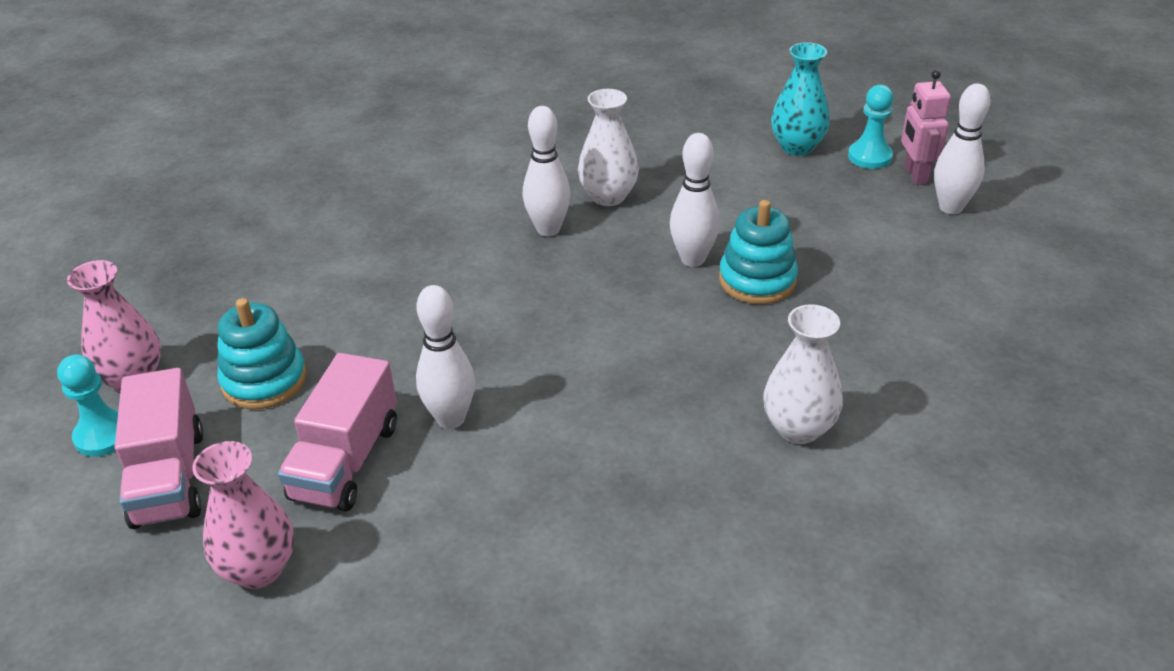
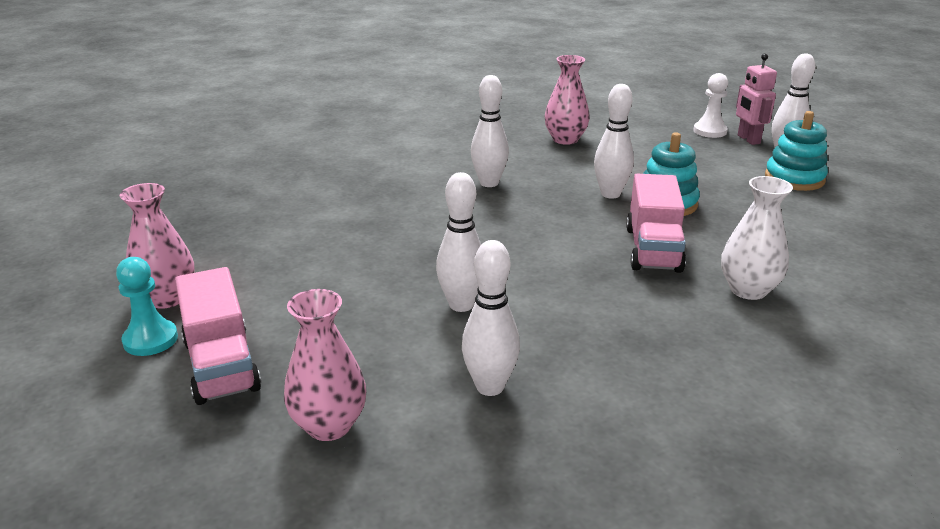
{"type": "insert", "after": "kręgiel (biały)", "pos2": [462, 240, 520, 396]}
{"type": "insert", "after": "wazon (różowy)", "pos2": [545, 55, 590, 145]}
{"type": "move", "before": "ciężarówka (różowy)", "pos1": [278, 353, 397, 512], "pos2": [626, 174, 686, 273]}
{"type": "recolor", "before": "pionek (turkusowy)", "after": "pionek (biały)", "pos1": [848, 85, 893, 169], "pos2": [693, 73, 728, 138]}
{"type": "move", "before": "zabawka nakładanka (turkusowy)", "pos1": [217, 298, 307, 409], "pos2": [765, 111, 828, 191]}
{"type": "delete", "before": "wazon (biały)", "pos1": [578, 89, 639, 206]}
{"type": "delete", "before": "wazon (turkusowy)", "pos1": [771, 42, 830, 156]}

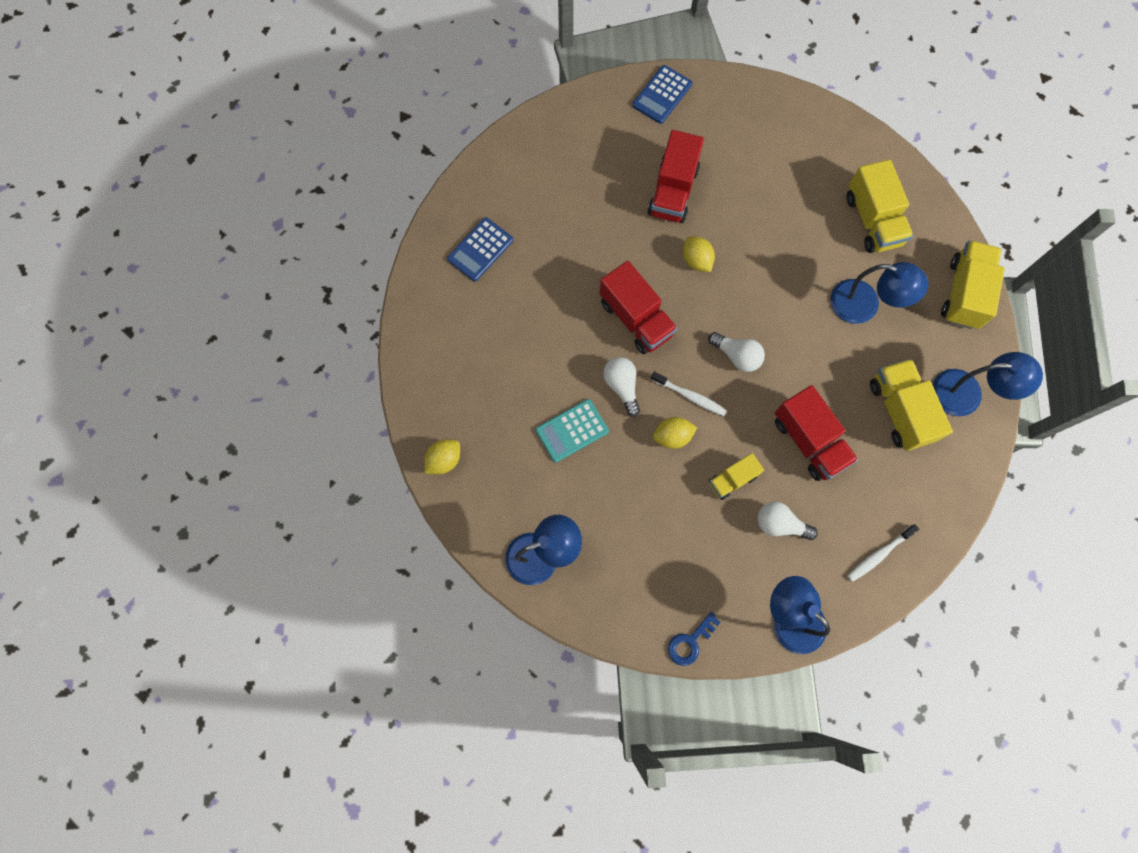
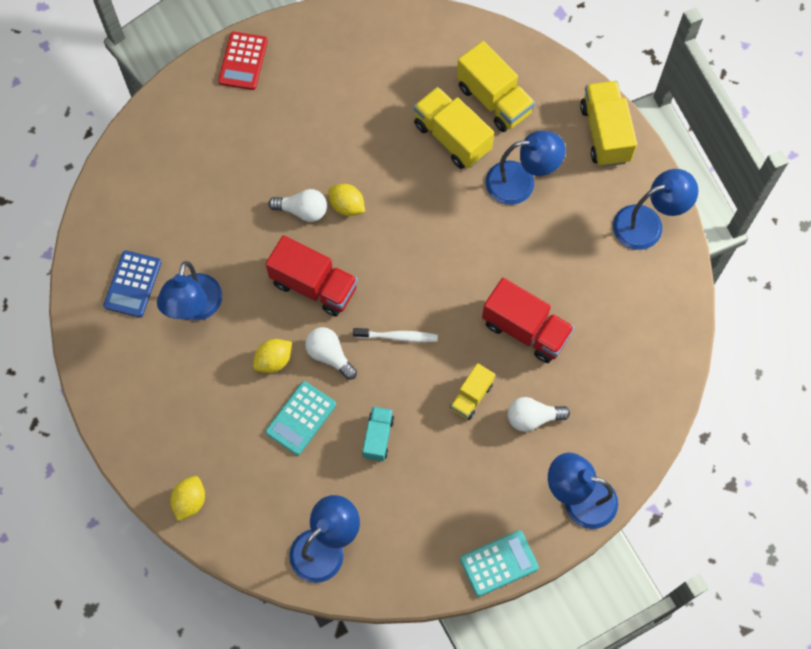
{"type": "insert", "after": "lampka (niebieski)", "pos2": [157, 261, 222, 320]}
{"type": "recolor", "before": "kalkulator (niebieski)", "after": "kalkulator (czerwony)", "pos1": [632, 65, 692, 124], "pos2": [218, 32, 268, 90]}
{"type": "move", "before": "cytryna (żółty)", "pos1": [653, 417, 697, 449], "pos2": [253, 339, 292, 373]}
{"type": "move", "before": "żarówka (biały)", "pos1": [708, 332, 765, 372], "pos2": [268, 189, 327, 222]}
{"type": "insert", "after": "ciężarówka (turkusowy)", "pos2": [362, 406, 394, 461]}
{"type": "move", "before": "ciężarówka (żółty)", "pos1": [870, 359, 953, 451], "pos2": [414, 87, 494, 169]}
{"type": "replace", "before": "klucz (niebieski)", "after": "kalkulator (turkusowy)", "pos1": [668, 612, 721, 666], "pos2": [460, 530, 539, 597]}
{"type": "delete", "before": "ciężarówka (czerwony)", "pos1": [648, 130, 704, 223]}
{"type": "delete", "before": "szczoteczka do zębów (biały)", "pos1": [847, 524, 919, 582]}

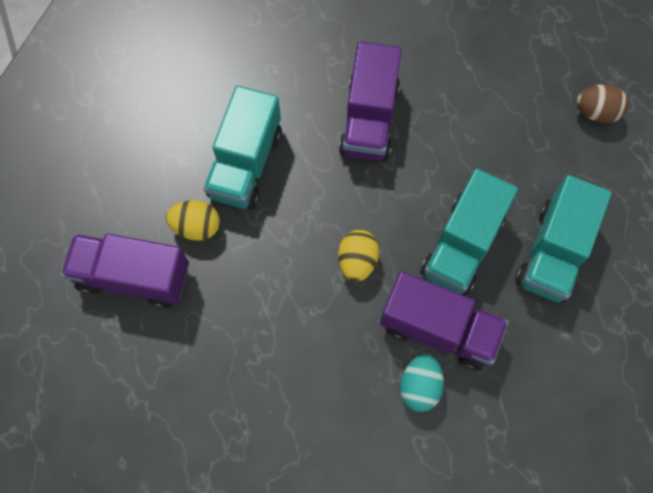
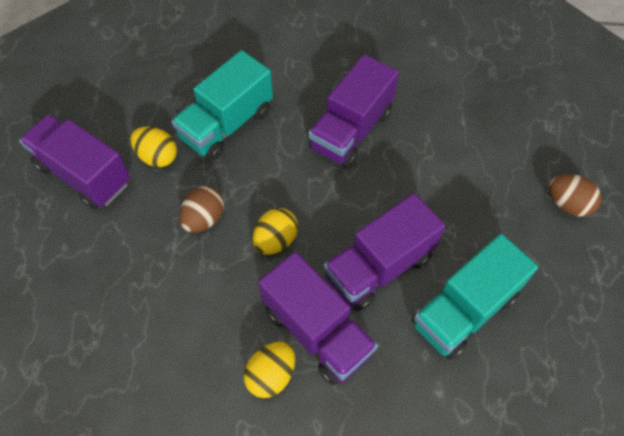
{"type": "insert", "after": "jajko (brązowy)", "pos2": [179, 186, 224, 233]}
{"type": "recolor", "before": "jajko (turkusowy)", "after": "jajko (żółty)", "pos1": [400, 354, 444, 412], "pos2": [244, 342, 295, 398]}
{"type": "recolor", "before": "ciężarówka (turkusowy)", "after": "ciężarówka (fioletowy)", "pos1": [420, 168, 518, 296], "pos2": [324, 193, 445, 311]}

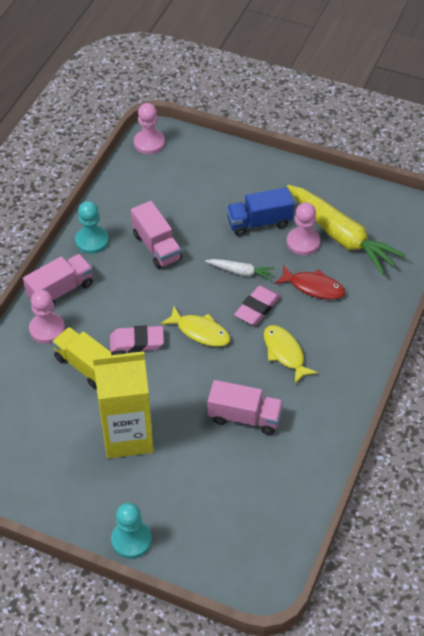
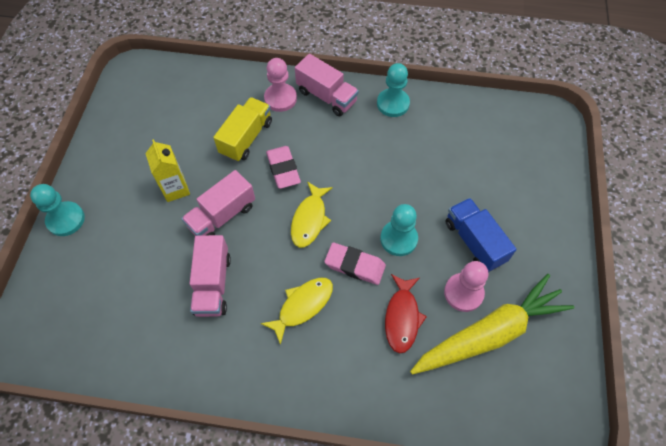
{"type": "resize", "before": "karton mleka (żółty)", "pos1": [93, 350, 154, 458], "pos2": [145, 139, 190, 202], "scale": 0.53}
{"type": "move", "before": "ciężarówka (różowy)", "pos1": [131, 201, 182, 269], "pos2": [181, 170, 255, 236]}
{"type": "replace", "before": "marchewka (biały)", "after": "pionek (turkusowy)", "pos1": [205, 259, 275, 280], "pos2": [380, 204, 418, 256]}
{"type": "rotate", "before": "marchewka (żółty)", "pos1": [287, 185, 406, 275], "pos2": [410, 274, 574, 375], "turn": -150}
{"type": "delete", "before": "pionek (różowy)", "pos1": [134, 103, 165, 154]}

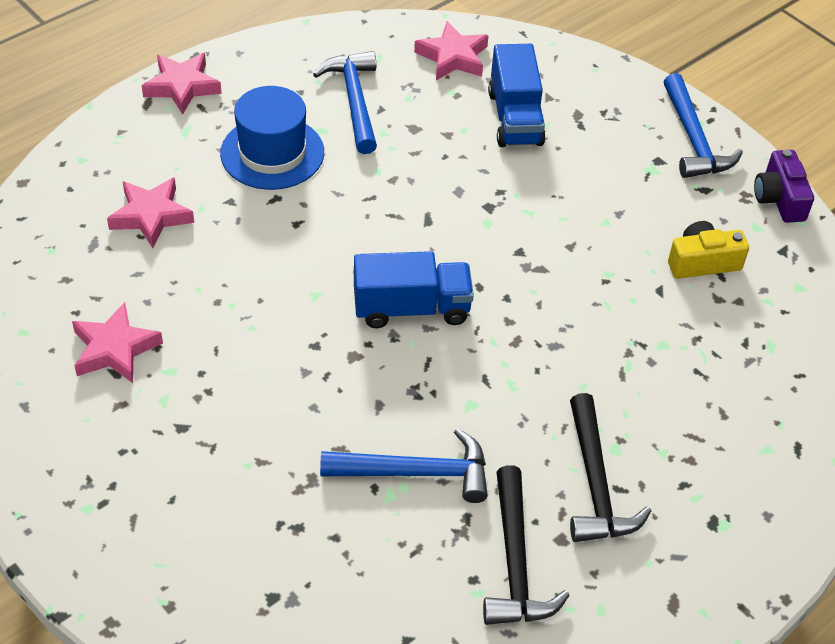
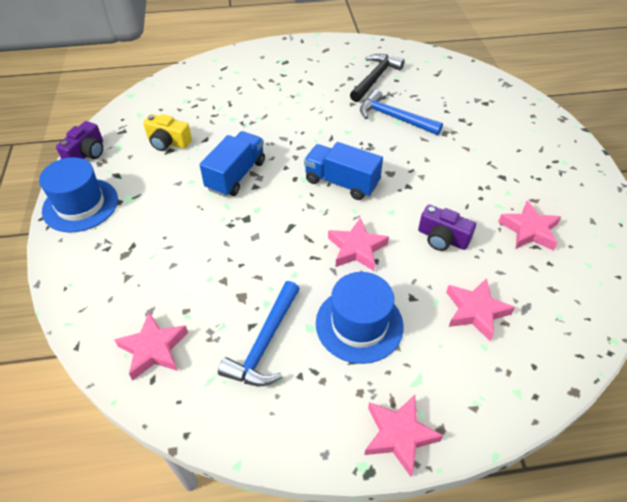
{"type": "replace", "before": "młotek (niebieski)", "after": "kapelusz (niebieski)", "pos1": [663, 73, 743, 178], "pos2": [39, 157, 118, 232]}
{"type": "move", "before": "ciężarówka (niebieski)", "pos1": [488, 44, 546, 147], "pos2": [200, 131, 265, 197]}
{"type": "insert", "after": "gwiazda (różowy)", "pos2": [328, 218, 389, 271]}
{"type": "insert", "after": "aparat fotograficzny (fioletowy)", "pos2": [418, 205, 476, 251]}
{"type": "delete", "before": "młotek (czarny)", "pos1": [570, 393, 651, 542]}

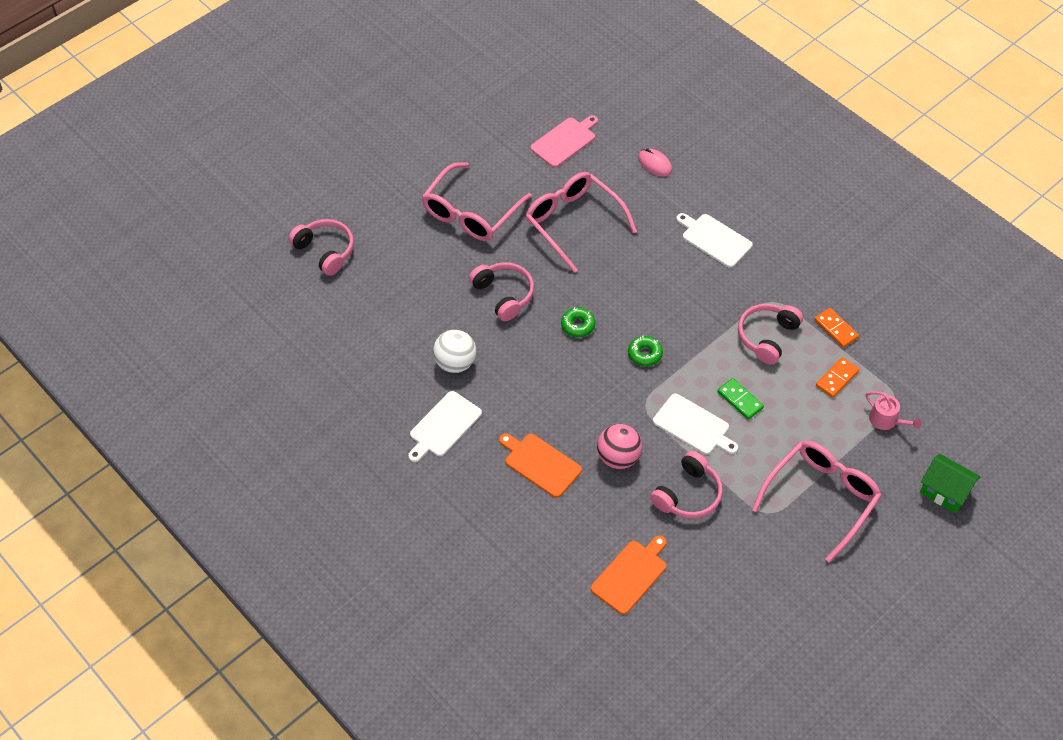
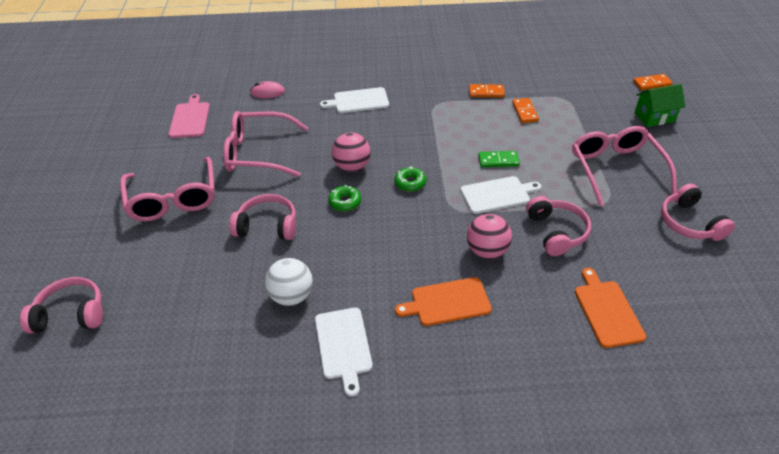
{"type": "insert", "after": "piłka (różowy)", "pos2": [332, 133, 371, 172]}
{"type": "insert", "after": "kostka domina (pomarańczowy)", "pos2": [633, 74, 673, 90]}
{"type": "move", "before": "słuchawki (różowy)", "pos1": [738, 304, 803, 365], "pos2": [661, 183, 735, 241]}
{"type": "delete", "before": "konewka (różowy)", "pos1": [866, 391, 921, 430]}

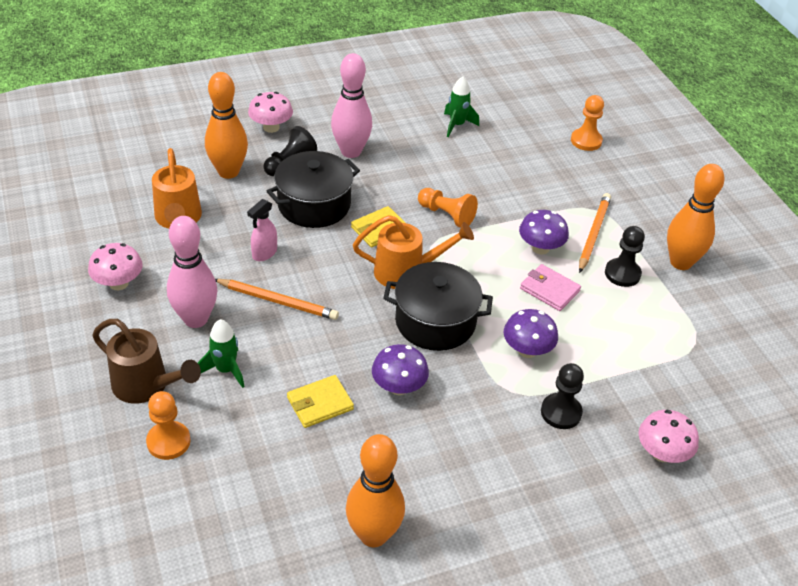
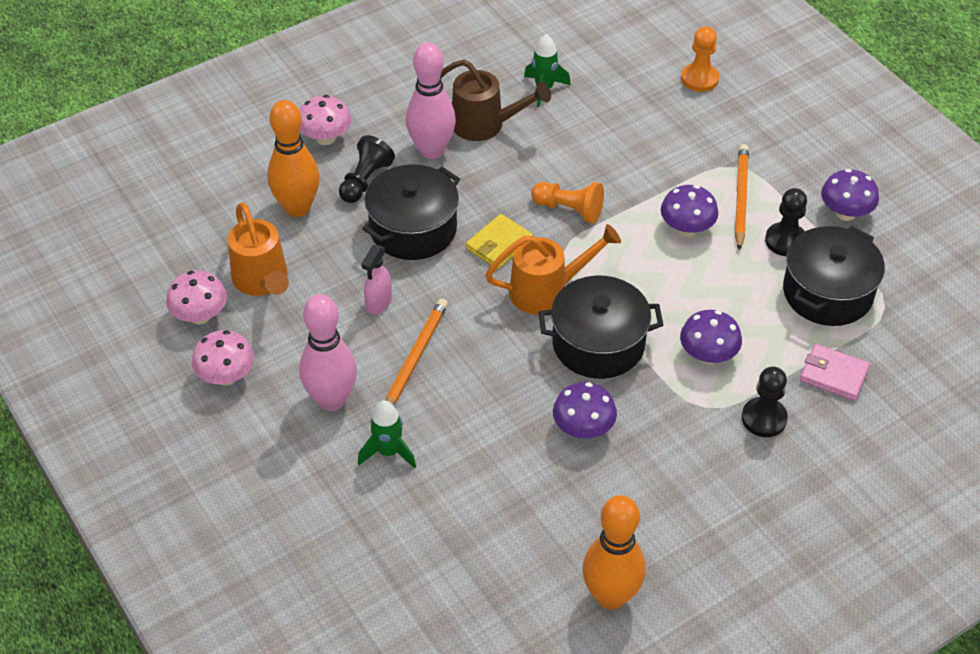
{"type": "move", "before": "grzyb (różowy)", "pos1": [639, 410, 699, 463], "pos2": [166, 271, 227, 324]}
{"type": "rotate", "before": "ołówek (pomarańczowy)", "pos1": [215, 279, 339, 320], "pos2": [385, 299, 448, 406], "turn": -75}
{"type": "move", "before": "konewka (brązowy)", "pos1": [92, 319, 201, 404], "pos2": [440, 59, 551, 141]}
{"type": "insert", "after": "garnek (czarny)", "pos2": [783, 226, 885, 326]}
{"type": "move", "before": "portfel (różowy)", "pos1": [520, 264, 581, 311], "pos2": [800, 344, 870, 401]}
{"type": "replace", "before": "kręgiel (pomarańczowy)", "after": "grzyb (fioletowy)", "pos1": [667, 164, 725, 270], "pos2": [821, 169, 879, 221]}
{"type": "delete", "before": "pionek (pomarańczowy)", "pos1": [146, 391, 191, 460]}
{"type": "delete", "before": "portfel (żółty)", "pos1": [287, 375, 354, 428]}

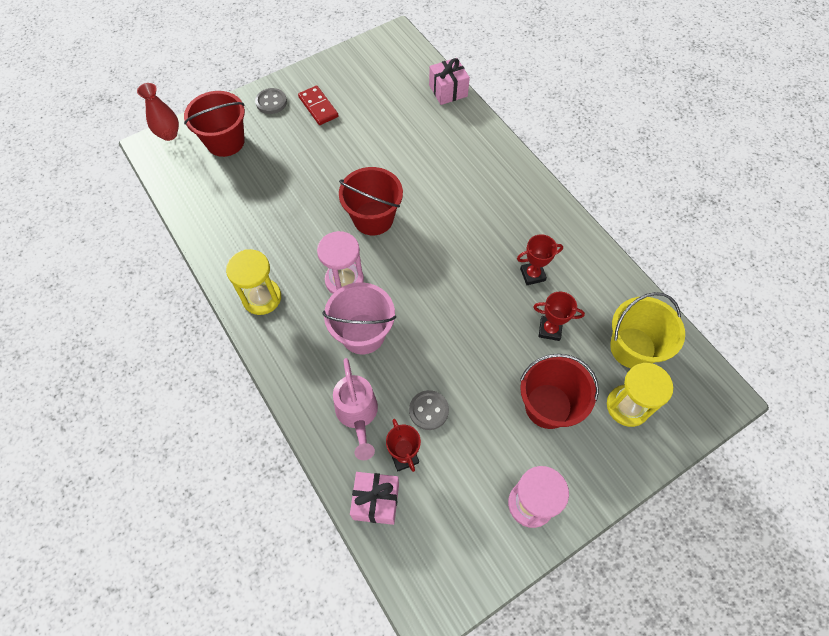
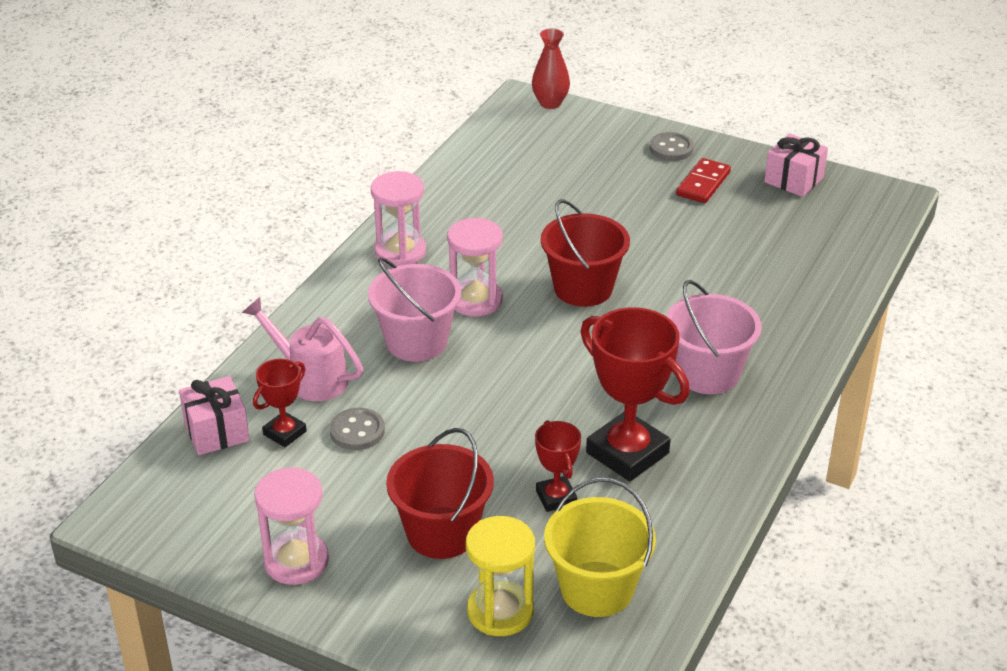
{"type": "rotate", "before": "konewka (różowy)", "pos1": [333, 358, 378, 460], "pos2": [242, 297, 363, 401], "turn": 75}
{"type": "recolor", "before": "klepsydra (żółty)", "after": "klepsydra (różowy)", "pos1": [226, 249, 281, 315], "pos2": [371, 171, 426, 266]}
{"type": "resize", "before": "puchar (czerwony)", "pos1": [517, 234, 563, 285], "pos2": [581, 307, 690, 481], "scale": 1.9}
{"type": "insert", "after": "wiadro (różowy)", "pos2": [666, 280, 761, 394]}
{"type": "move", "before": "prezent (różowy)", "pos1": [429, 58, 470, 105], "pos2": [764, 133, 828, 197]}
{"type": "delete", "before": "wiadro (czerwony)", "pos1": [184, 91, 245, 157]}

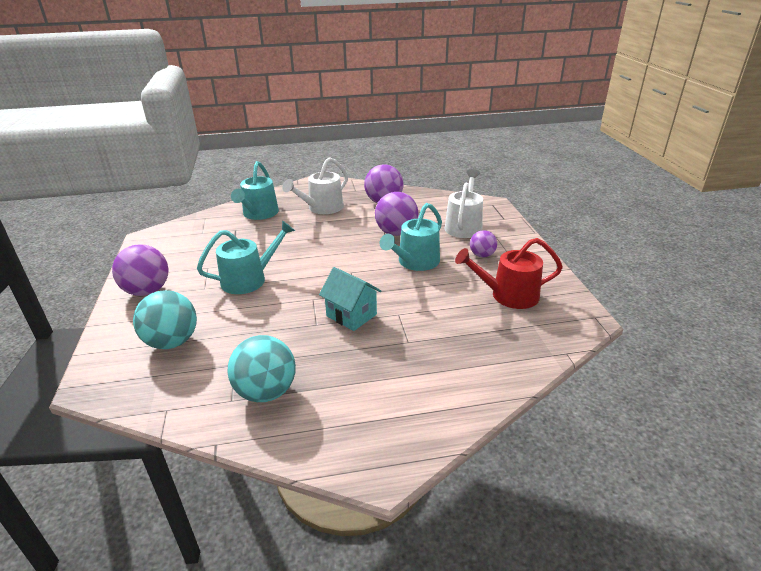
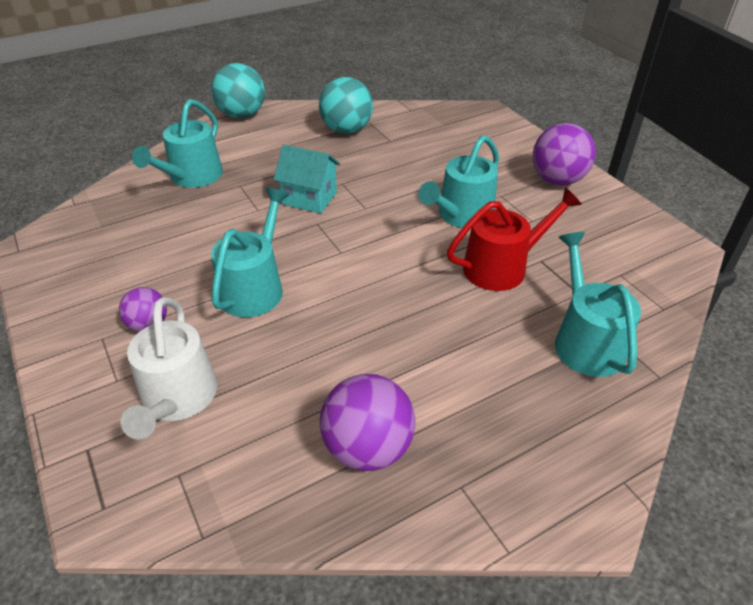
{"type": "insert", "after": "konewka (turkusowy)", "pos2": [132, 99, 223, 188]}
{"type": "move", "before": "piłka (turkusowy)", "pos1": [133, 290, 197, 349], "pos2": [212, 63, 265, 118]}
{"type": "move", "before": "konewka (czerwony)", "pos1": [455, 238, 563, 309], "pos2": [447, 188, 582, 291]}
{"type": "delete", "before": "konewka (biały)", "pos1": [282, 157, 348, 214]}
{"type": "delete", "before": "piłka (fioletowy)", "pos1": [375, 192, 418, 236]}

